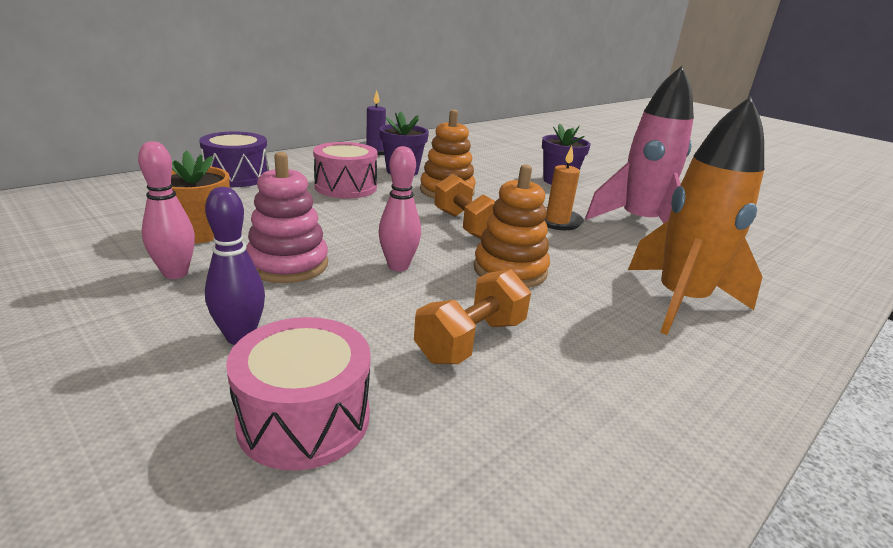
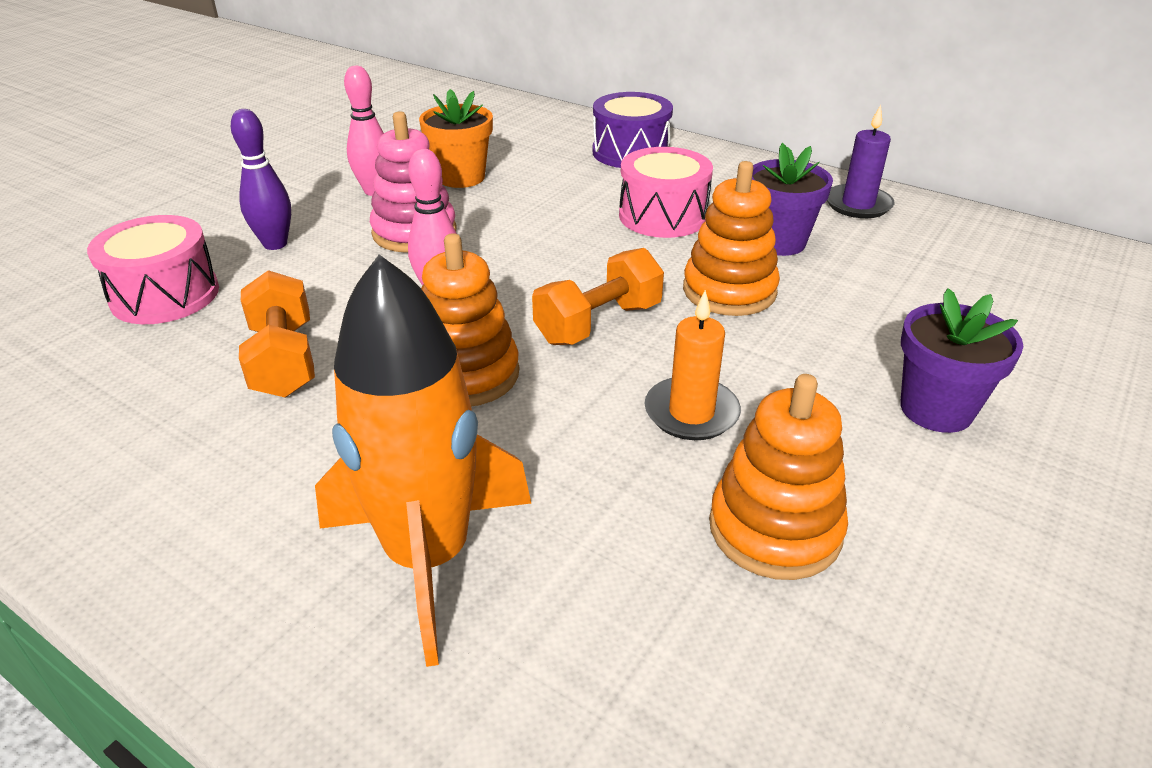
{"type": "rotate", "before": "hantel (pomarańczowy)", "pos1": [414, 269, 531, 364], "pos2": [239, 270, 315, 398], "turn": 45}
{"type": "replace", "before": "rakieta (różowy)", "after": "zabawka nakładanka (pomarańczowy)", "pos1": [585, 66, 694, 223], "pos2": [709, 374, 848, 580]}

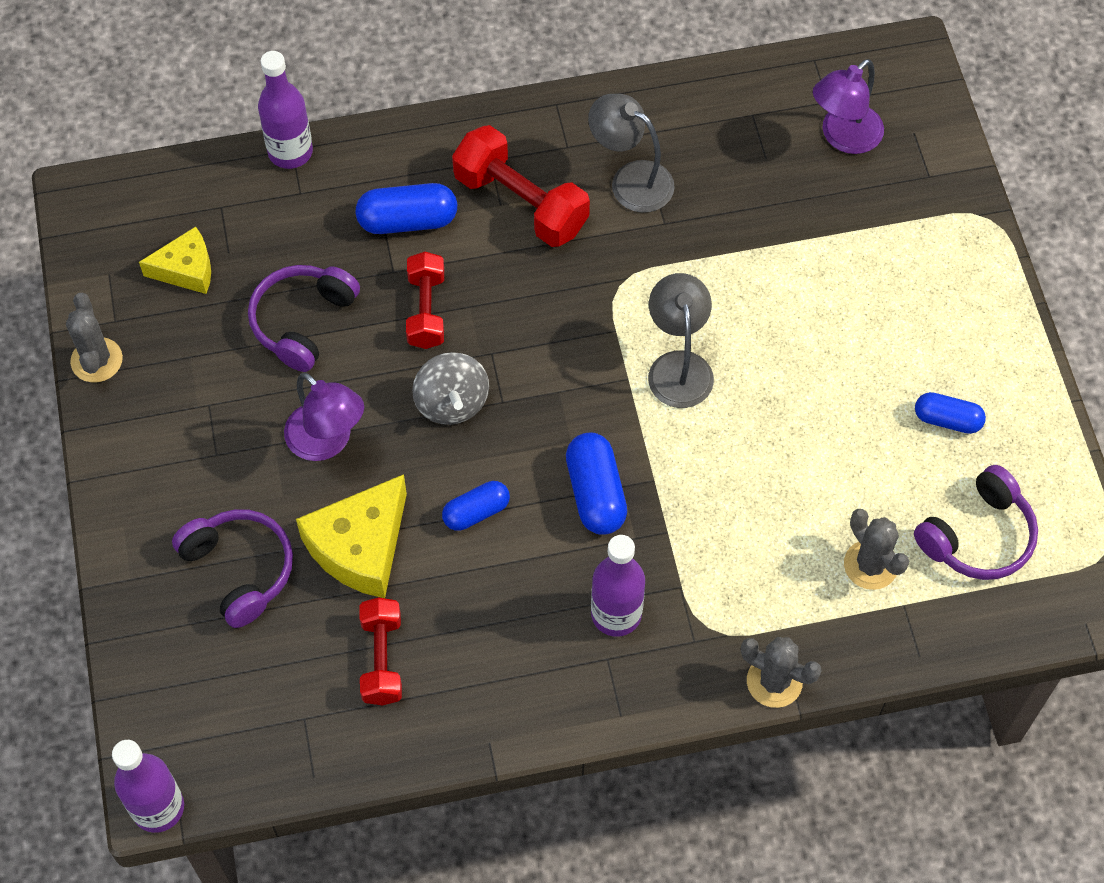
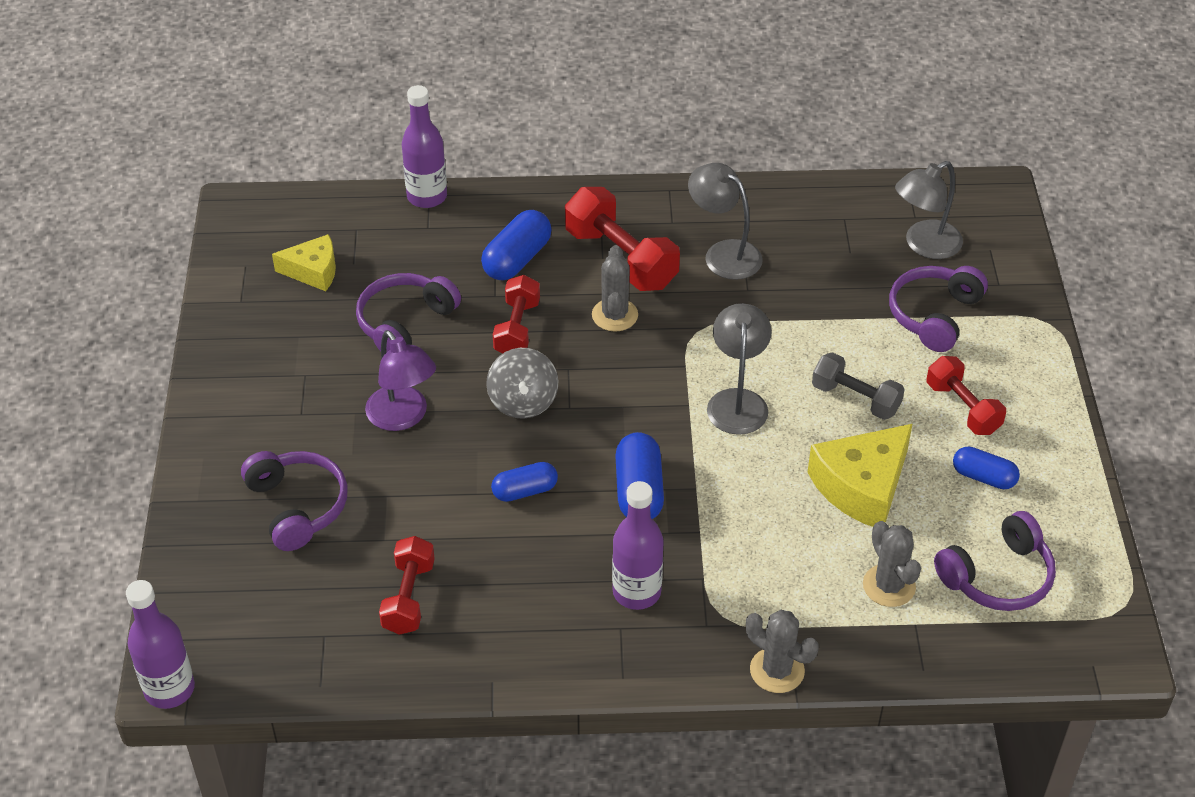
{"type": "rotate", "before": "kapsułka (niebieski)", "pos1": [355, 183, 457, 234], "pos2": [481, 210, 552, 280], "turn": -60}
{"type": "move", "before": "kaktus (szary)", "pos1": [66, 293, 123, 382], "pos2": [592, 245, 638, 332]}
{"type": "move", "before": "ser (żółty)", "pos1": [296, 474, 407, 598], "pos2": [807, 424, 912, 527]}
{"type": "insert", "after": "hantel (szary)", "pos2": [812, 352, 905, 420]}
{"type": "insert", "after": "słuchawki (fioletowy)", "pos2": [889, 266, 988, 352]}
{"type": "recolor", "before": "lampka (fioletowy)", "after": "lampka (szary)", "pos1": [813, 59, 884, 154], "pos2": [895, 161, 963, 259]}
{"type": "insert", "after": "hantel (czerwony)", "pos2": [927, 356, 1006, 435]}

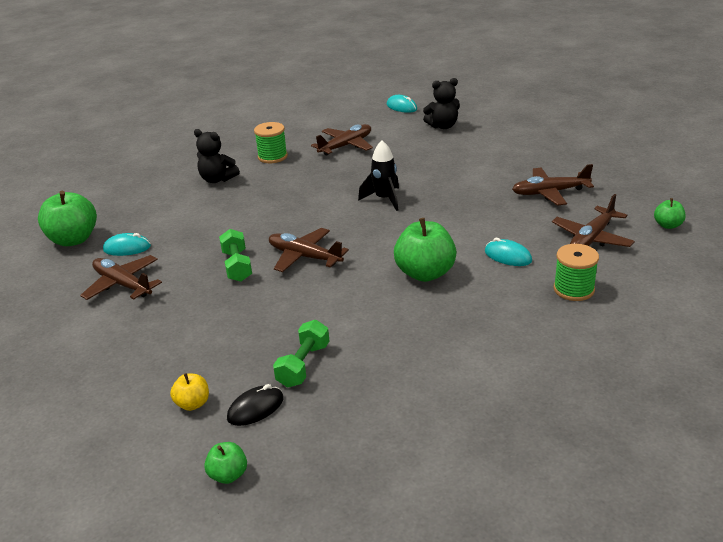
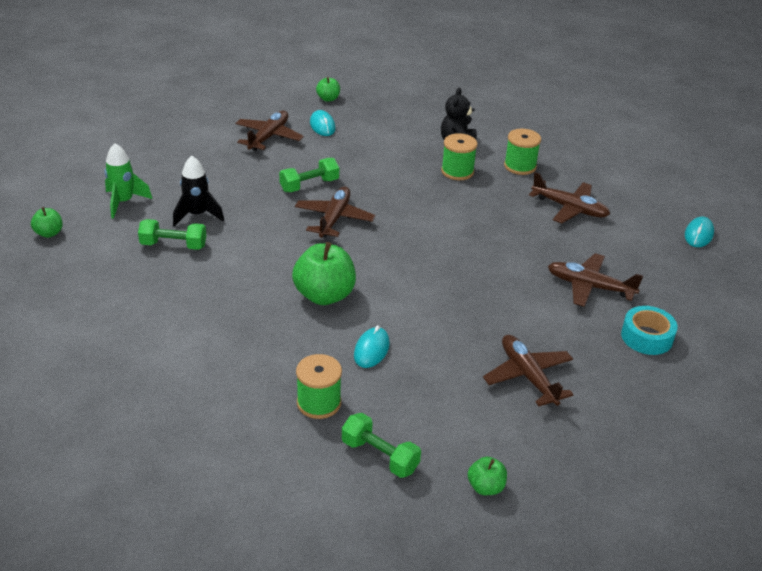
{"type": "replace", "before": "jabłko (żółty)", "after": "rakieta (zielony)", "pos1": [170, 373, 209, 411], "pos2": [104, 143, 152, 219]}
{"type": "move", "before": "rakieta (czarny)", "pos1": [358, 141, 399, 211], "pos2": [173, 156, 224, 227]}
{"type": "resize", "before": "jabłko (zielony)", "pos1": [38, 191, 97, 246], "pos2": [316, 77, 340, 102], "scale": 0.51}
{"type": "insert", "after": "hantel (zielony)", "pos2": [342, 413, 421, 478]}
{"type": "insert", "after": "szpulka (zielony)", "pos2": [441, 133, 477, 180]}
{"type": "move", "before": "samolot (brązowy)", "pos1": [552, 194, 635, 247], "pos2": [548, 253, 643, 307]}
{"type": "insert", "after": "taśma klejąca (turkusowy)", "pos2": [621, 306, 678, 355]}
{"type": "delete", "before": "myszka (czarny)", "pos1": [227, 384, 284, 426]}
{"type": "delete", "before": "miś (czarny)", "pos1": [423, 78, 460, 129]}

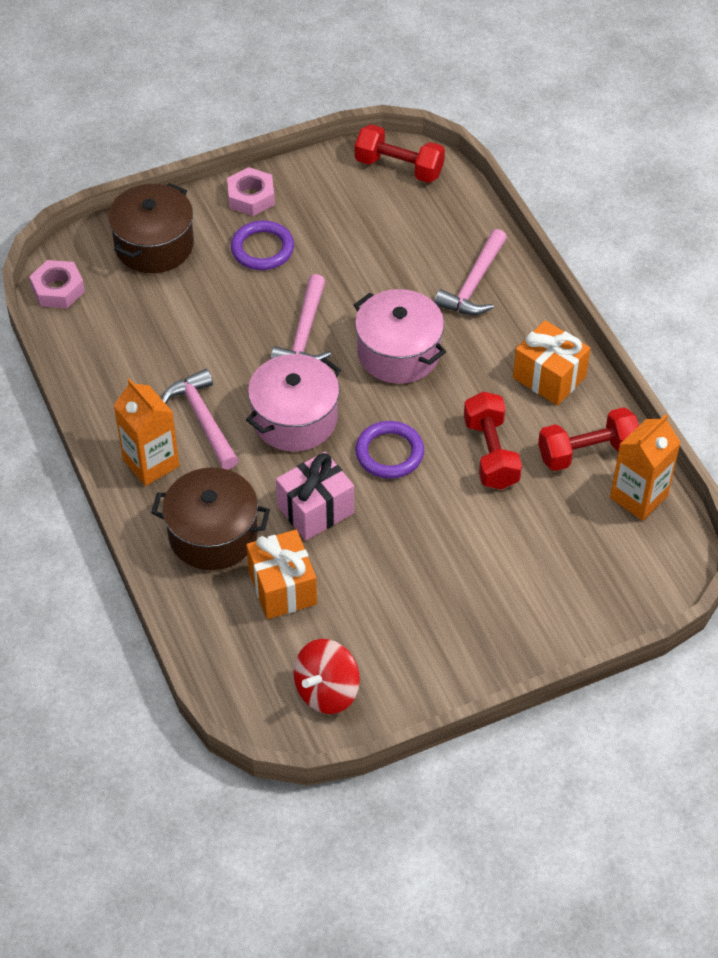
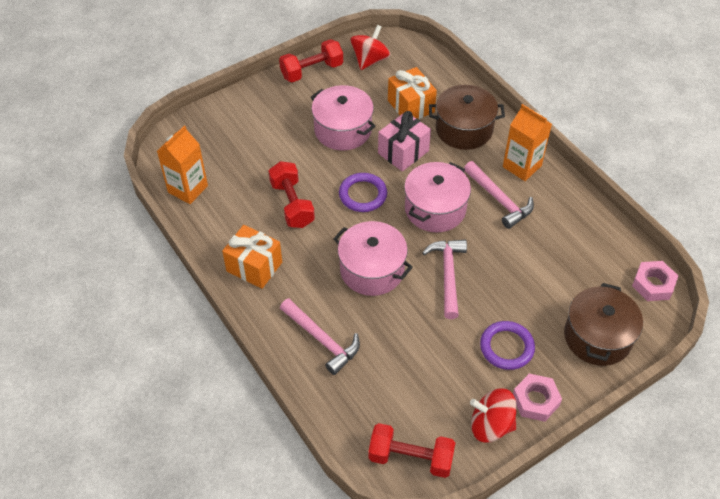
{"type": "move", "before": "hantel (czerwony)", "pos1": [538, 407, 639, 471], "pos2": [279, 39, 343, 82]}
{"type": "rotate", "before": "młotek (różowy)", "pos1": [434, 229, 507, 315], "pos2": [280, 298, 360, 375], "turn": 120}
{"type": "insert", "after": "garnek (różowy)", "pos2": [311, 85, 376, 151]}
{"type": "insert", "after": "bączek (czerwony)", "pos2": [470, 388, 517, 443]}

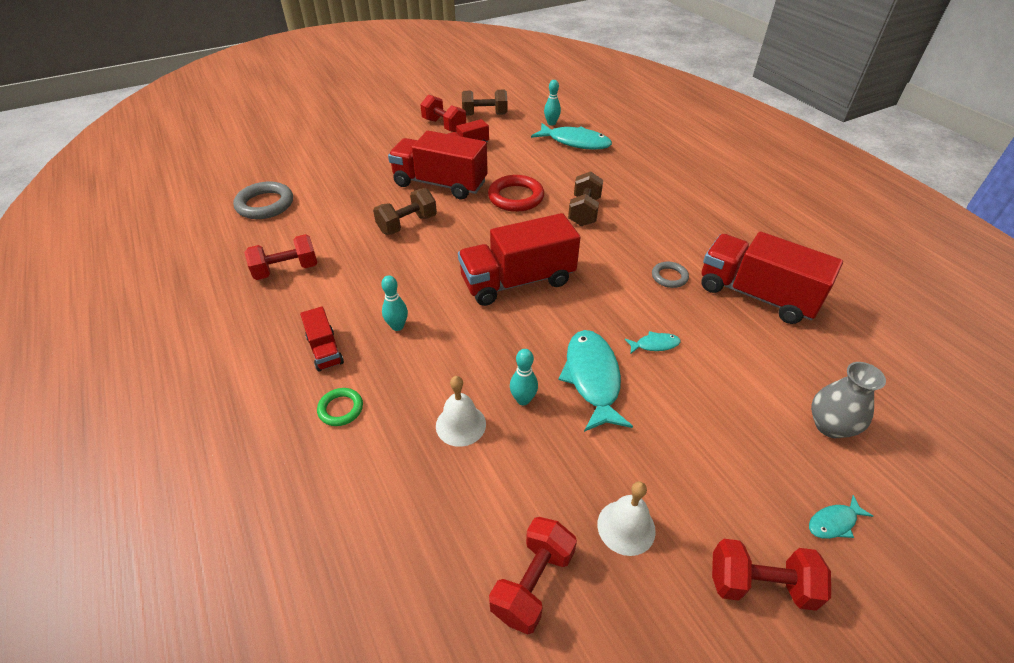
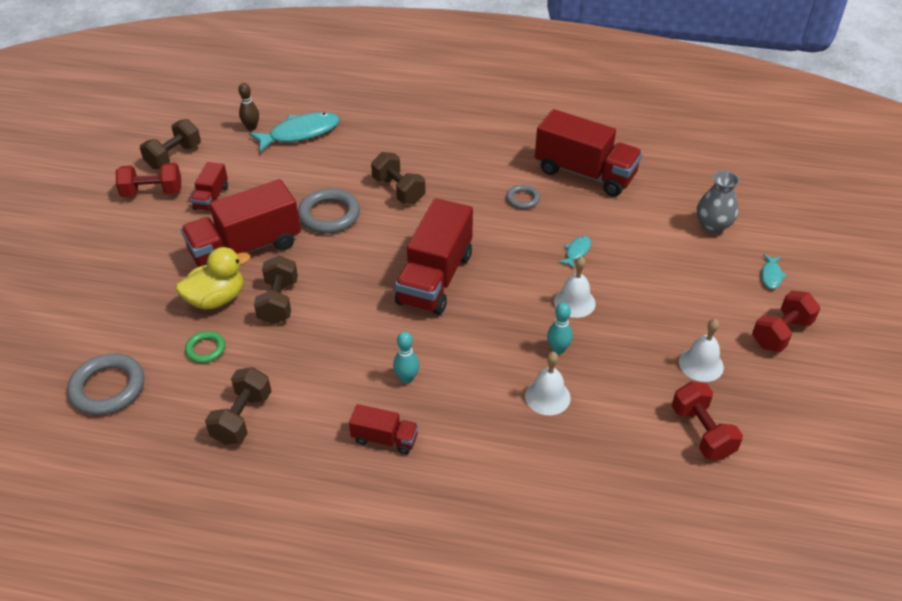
{"type": "insert", "after": "kaczka (żółty)", "pos2": [176, 247, 250, 310]}
{"type": "move", "before": "pierścień (zielony)", "pos1": [317, 388, 363, 426], "pos2": [185, 331, 225, 363]}
{"type": "recolor", "before": "hantel (czerwony)", "after": "hantel (brązowy)", "pos1": [244, 234, 317, 280], "pos2": [205, 367, 271, 445]}
{"type": "recolor", "before": "kręgiel (turkusowy)", "after": "kręgiel (brązowy)", "pos1": [544, 80, 561, 126], "pos2": [238, 83, 259, 131]}
{"type": "recolor", "before": "pierścień (czerwony)", "after": "pierścień (szary)", "pos1": [488, 175, 544, 212], "pos2": [298, 189, 360, 234]}
{"type": "rotate", "before": "ciężarówka (czerwony)", "pos1": [702, 232, 843, 324], "pos2": [535, 109, 643, 197], "turn": -135}
{"type": "replace", "before": "ryba (turkusowy)", "after": "dzwonek (biały)", "pos1": [558, 330, 633, 432], "pos2": [554, 256, 595, 318]}

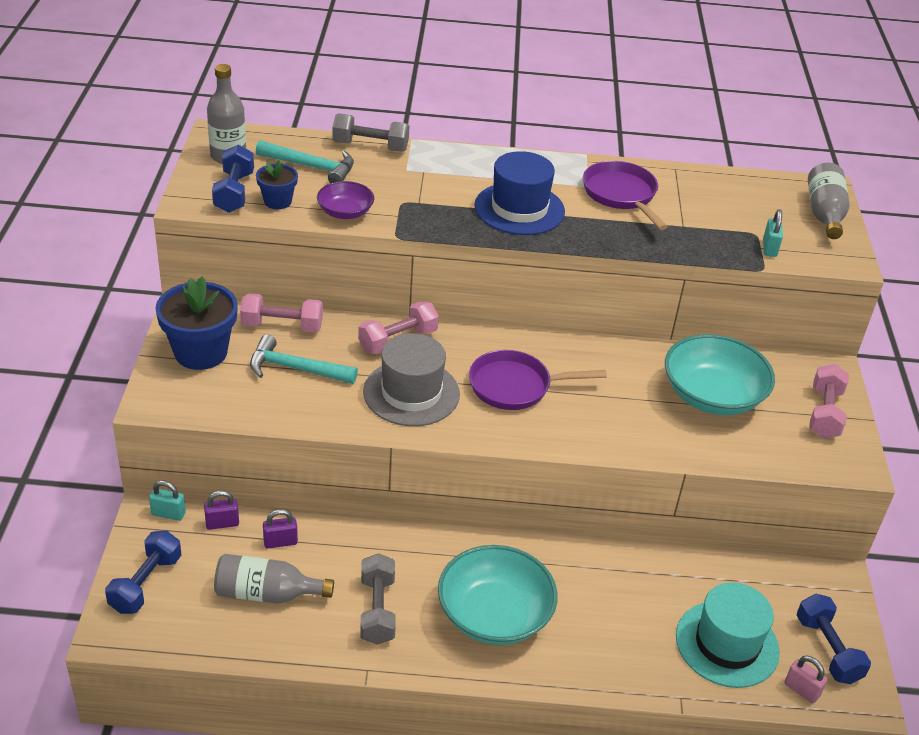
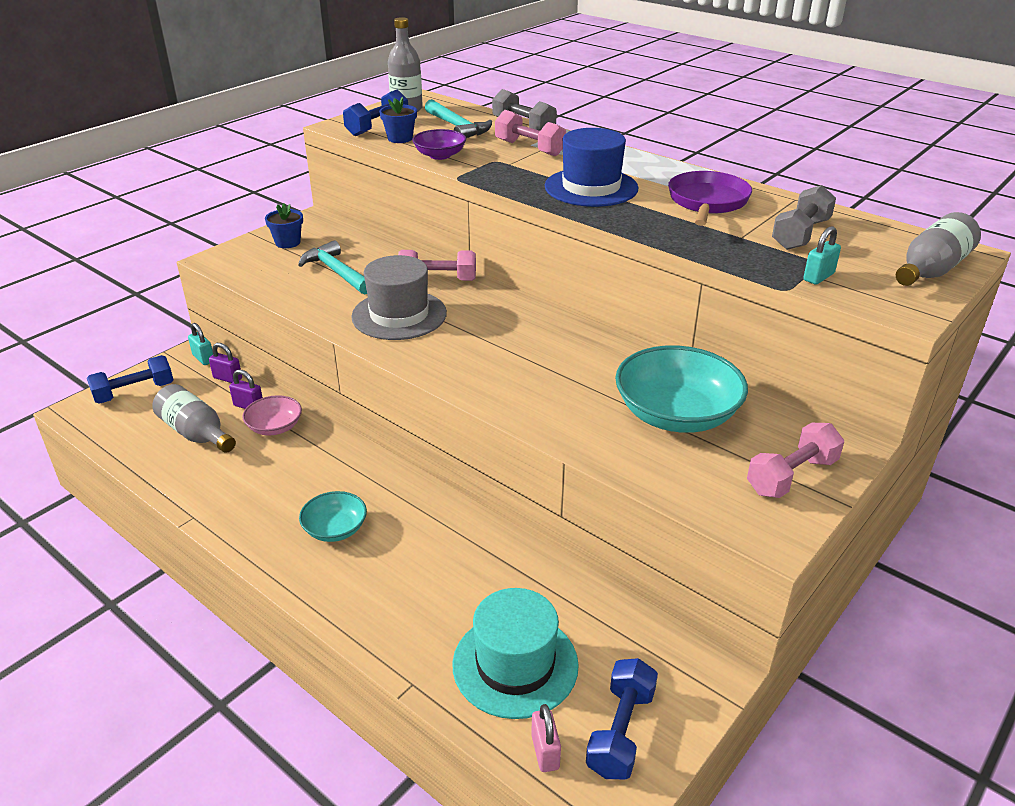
{"type": "insert", "after": "miska (różowy)", "pos2": [242, 395, 302, 436]}
{"type": "resize", "before": "doniczka (niebieski)", "pos1": [155, 276, 238, 370], "pos2": [265, 203, 303, 248], "scale": 0.54}
{"type": "resize", "before": "miska (turkusowy)", "pos1": [438, 545, 558, 645], "pos2": [299, 491, 367, 542], "scale": 0.54}
{"type": "move", "before": "hantel (różowy)", "pos1": [240, 293, 323, 332], "pos2": [495, 110, 566, 156]}
{"type": "move", "before": "hantel (szary)", "pos1": [360, 553, 396, 645], "pos2": [772, 185, 836, 250]}
{"type": "delete", "before": "patelnia (fioletowy)", "pos1": [469, 350, 607, 410]}

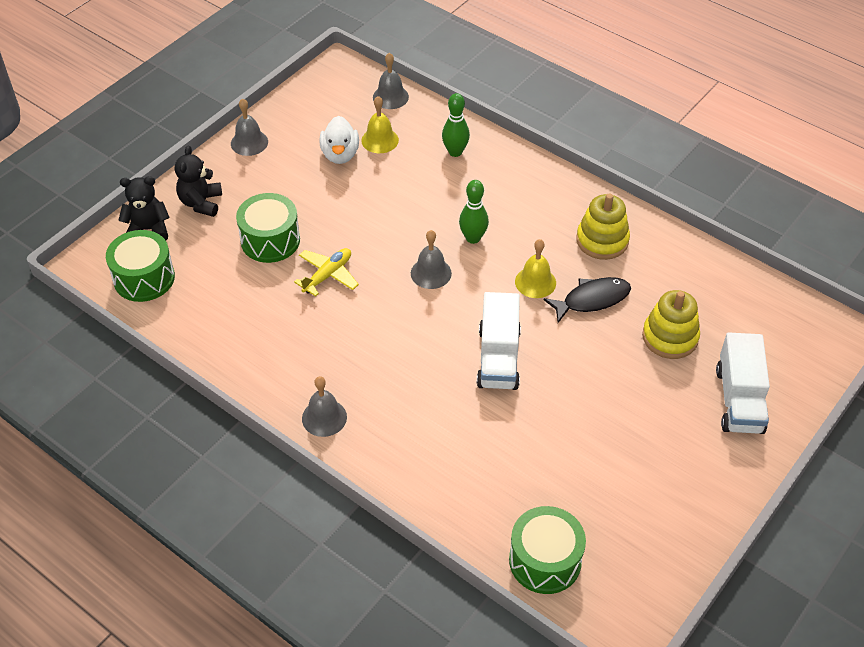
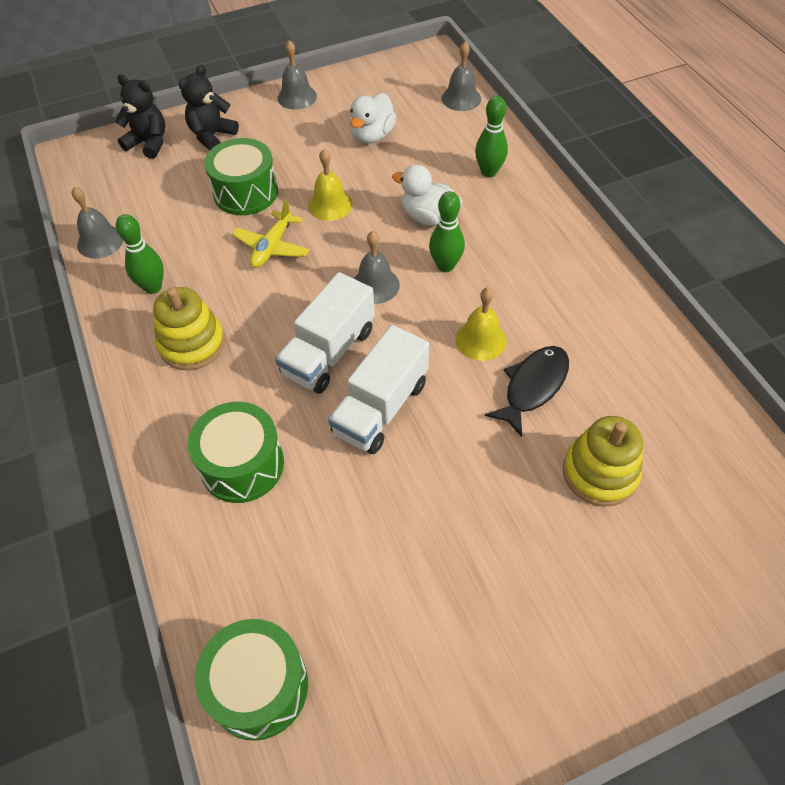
{"type": "move", "before": "dzwonek (szary)", "pos1": [302, 376, 347, 437], "pos2": [72, 187, 123, 259]}
{"type": "insert", "after": "kręgiel (zielony)", "pos2": [116, 214, 164, 294]}
{"type": "move", "before": "zabawka nakładanka (żółty)", "pos1": [576, 193, 630, 260], "pos2": [153, 287, 225, 370]}
{"type": "move", "before": "bęben (zielony)", "pos1": [106, 230, 175, 302], "pos2": [188, 402, 284, 503]}
{"type": "rotate", "before": "samolot (żółty)", "pos1": [294, 248, 359, 297], "pos2": [232, 199, 310, 268], "turn": 135}
{"type": "move", "before": "ciężarówka (biały)", "pos1": [716, 333, 770, 434], "pos2": [275, 272, 375, 394]}
{"type": "move", "before": "dzwonek (żółty)", "pos1": [361, 96, 399, 153], "pos2": [308, 149, 353, 221]}
{"type": "insert", "after": "kaczka (biały)", "pos2": [392, 165, 463, 226]}
{"type": "rotate", "before": "ryba (czarny)", "pos1": [543, 277, 631, 323], "pos2": [485, 346, 569, 437], "turn": -60}

